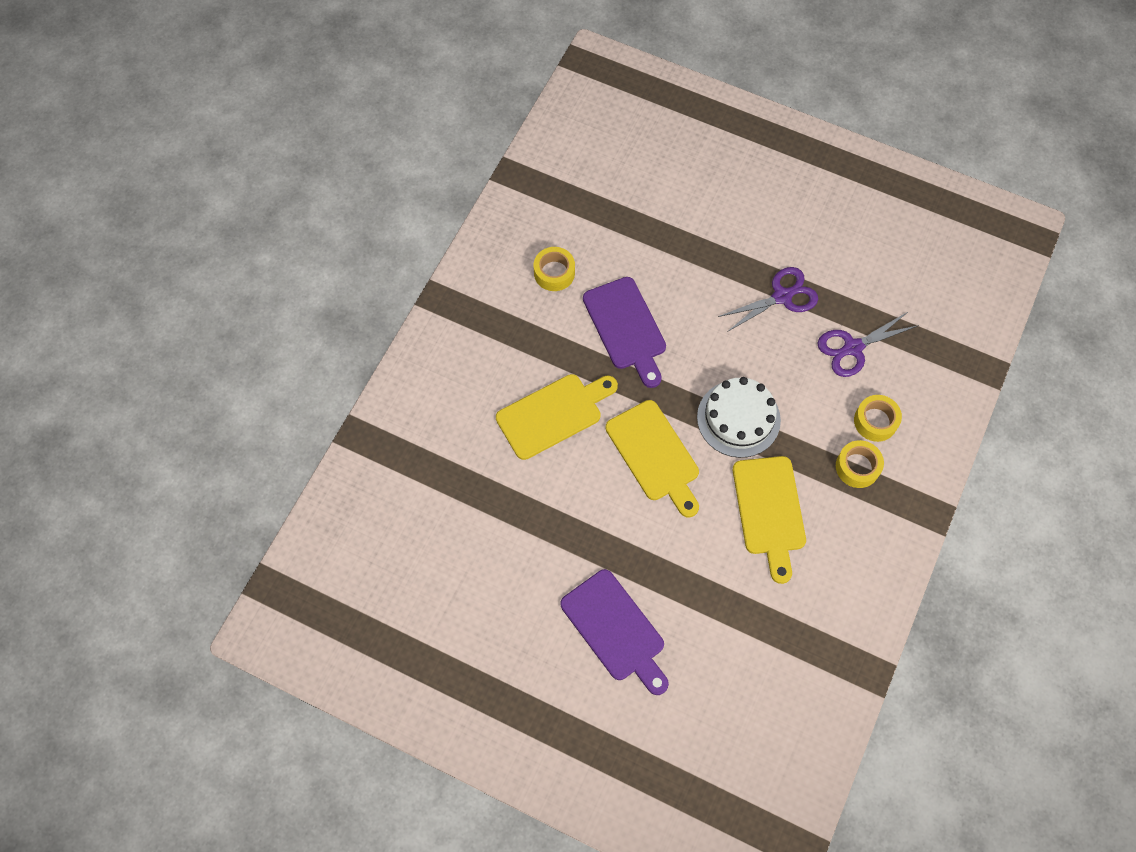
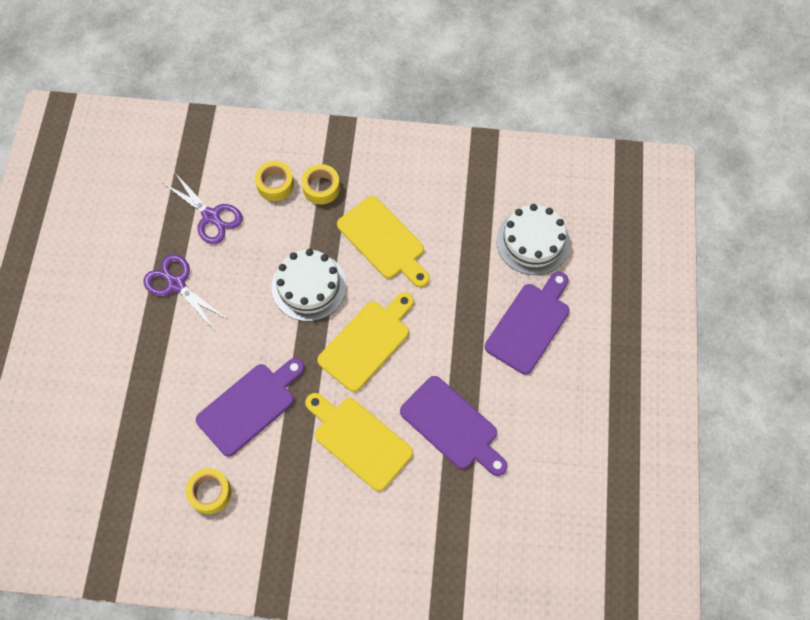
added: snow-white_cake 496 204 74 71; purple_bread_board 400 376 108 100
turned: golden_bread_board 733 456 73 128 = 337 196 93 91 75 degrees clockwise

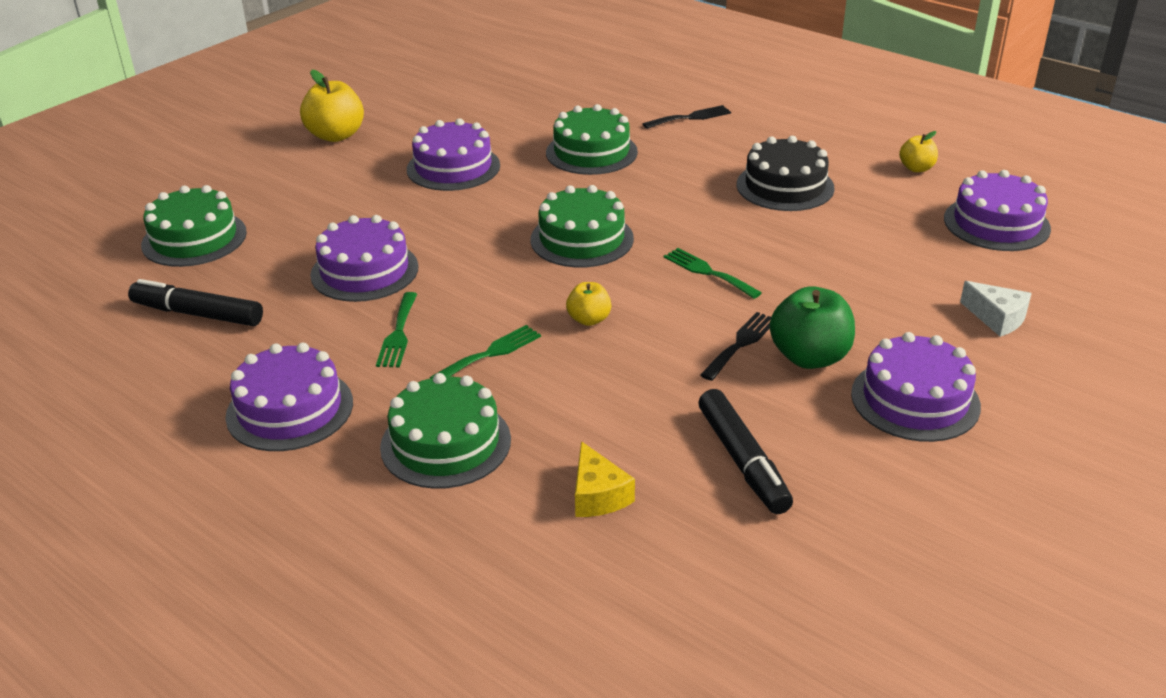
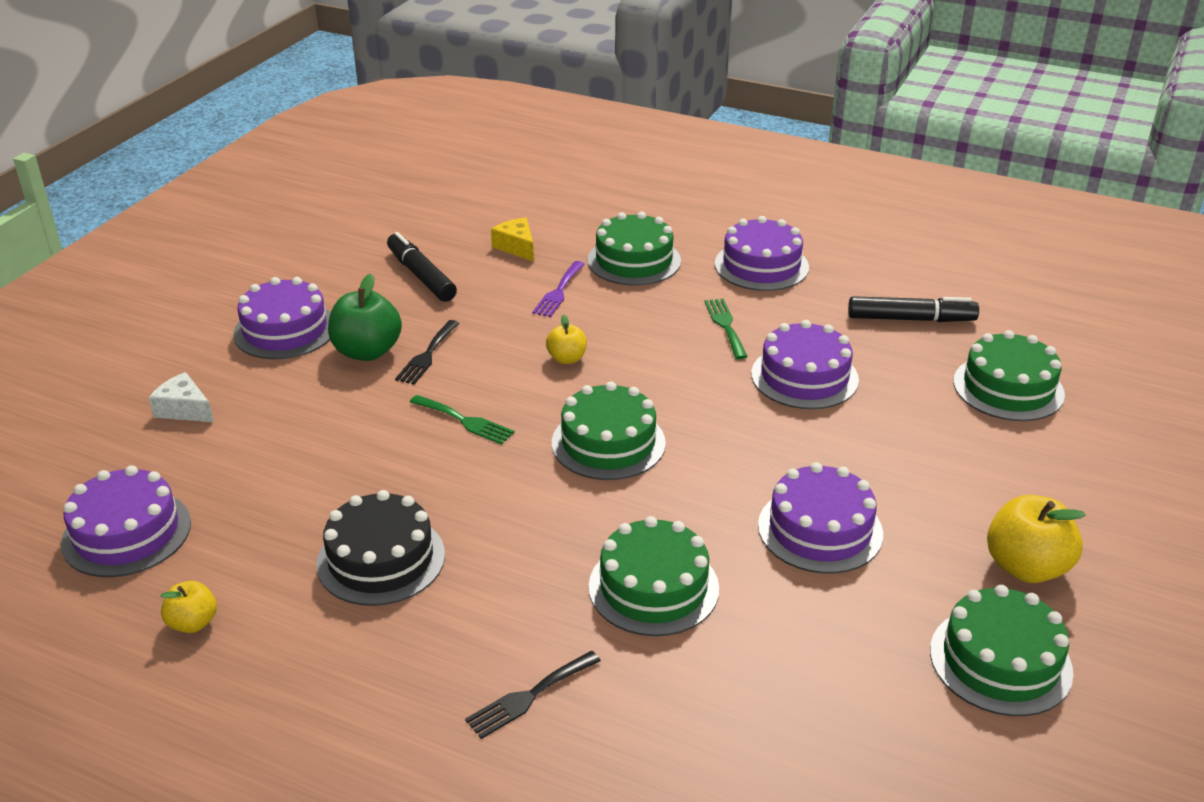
removed: green_table_fork 430 325 111 53
added: purple_table_fork 532 261 53 56; green_cake 930 585 144 131

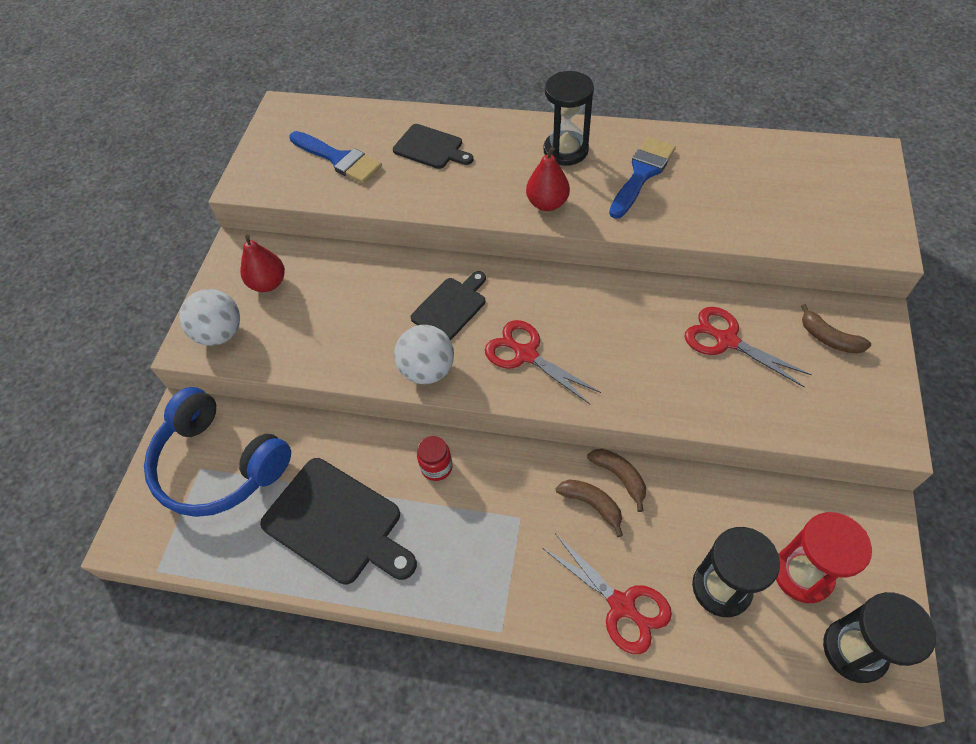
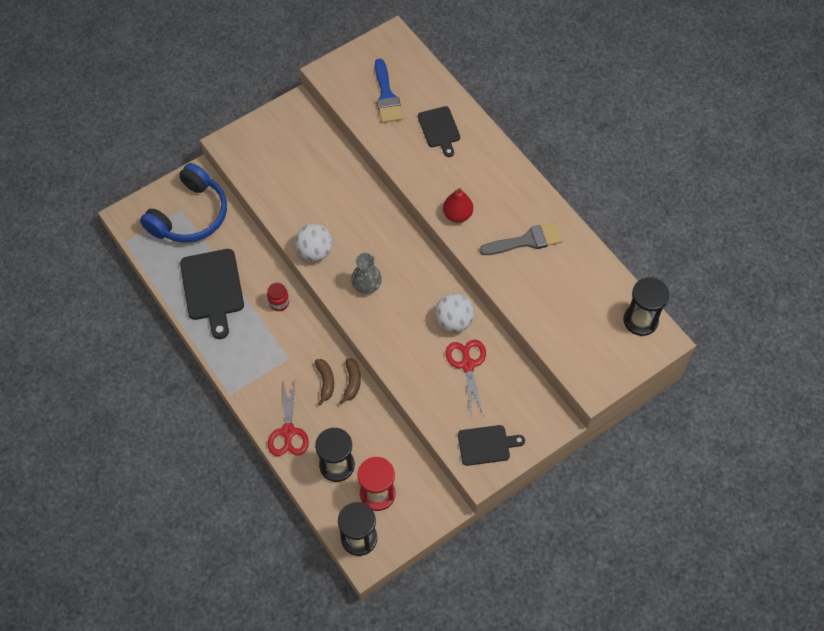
removed: scarlet_pear 240 235 45 57; russet_banana_fruit 801 304 70 50
moved: ebony_hourglass 544 71 50 95 to 623 278 46 58; ebony_bread_board 411 271 75 69 to 458 425 67 41; snow-white_sphere 179 289 61 57 to 435 293 39 39
replaced: scarlet_shears 485 320 116 84 to gray_vase 351 253 31 41
recoloured: cobalt_paintbrush 609 137 67 82 to gray_paintbrush 479 222 84 33
turned: cobalt_over-ear_headphones 144 387 147 130 = 140 163 87 80 135 degrees counterclockwise

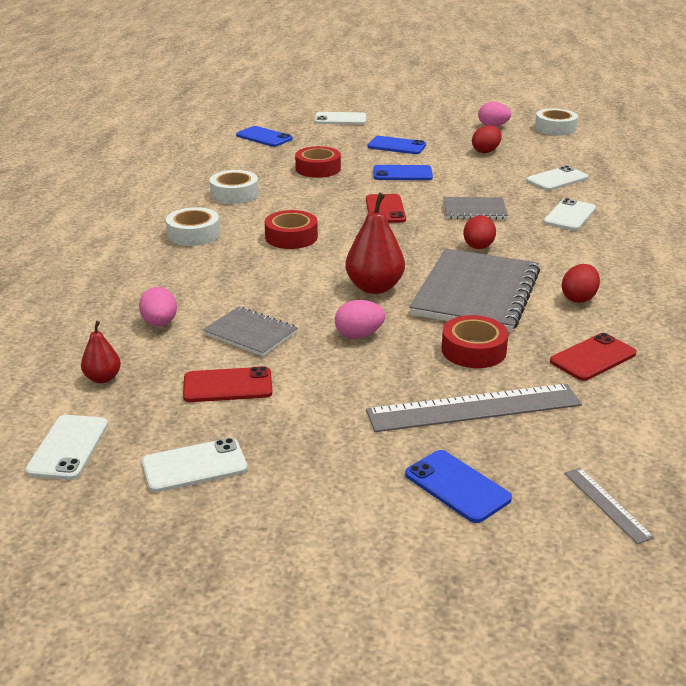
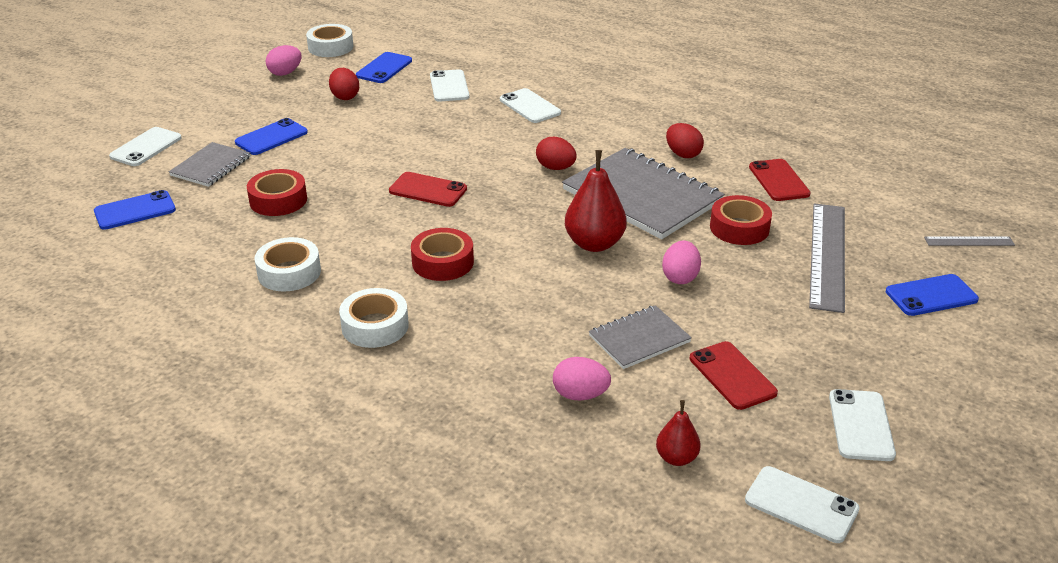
moved: cobalt_smartphone 373 165 60 15 to 356 52 56 31; gray_exercise_book 443 197 65 23 to 169 142 82 45
turned: scarlet_smartphone 183 366 90 36 = 690 341 88 69 45 degrees counterclockwise

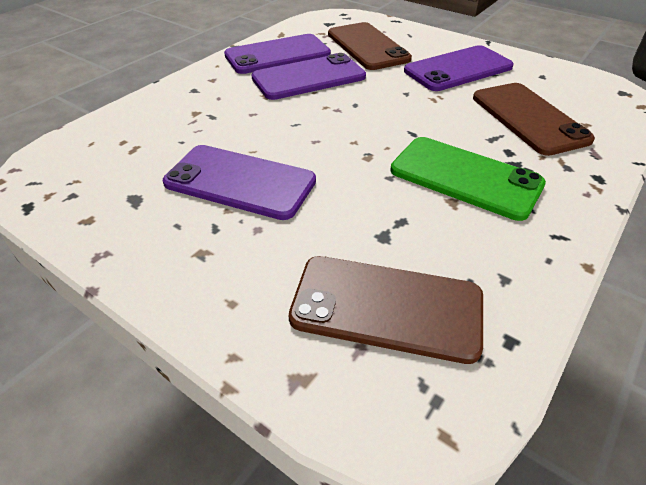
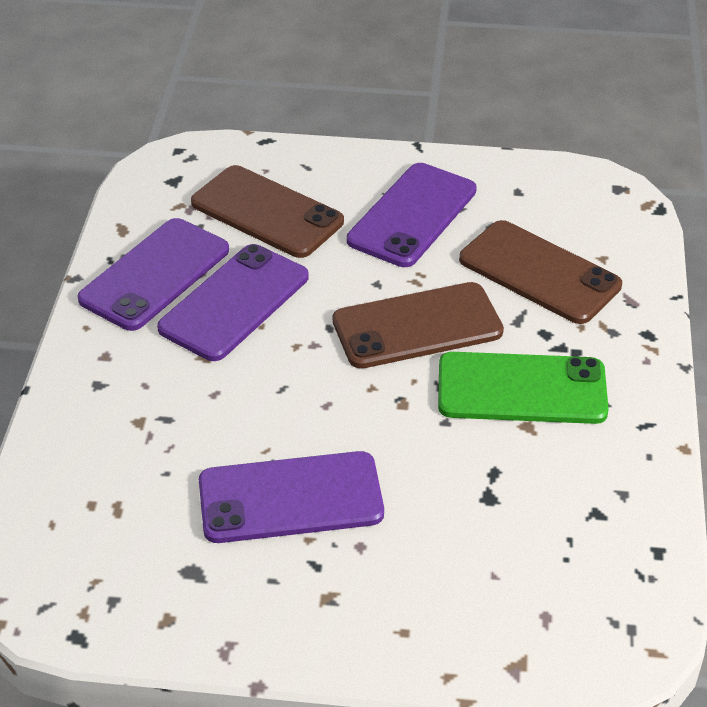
moved: russet_smartphone 289 256 194 108 to 333 282 171 87

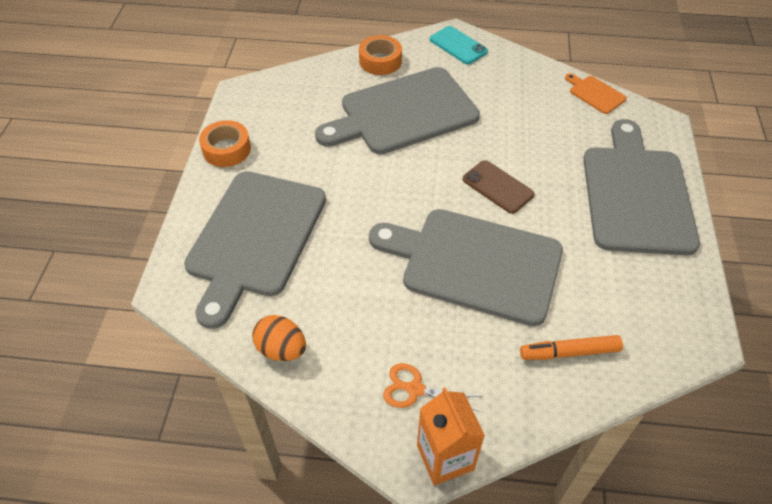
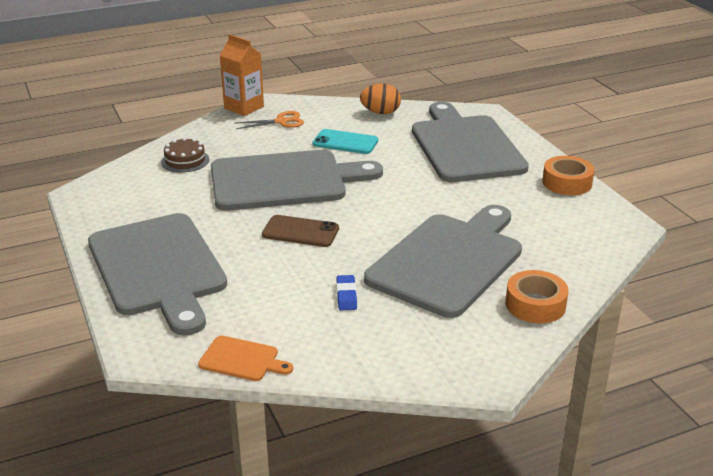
added: cobalt_eraser 337 275 20 35
moved: turquoise_smartphone 430 26 58 38 to 312 129 66 25
replaced: orange_marker_pen 520 335 103 25 to russet_cake 161 137 48 36

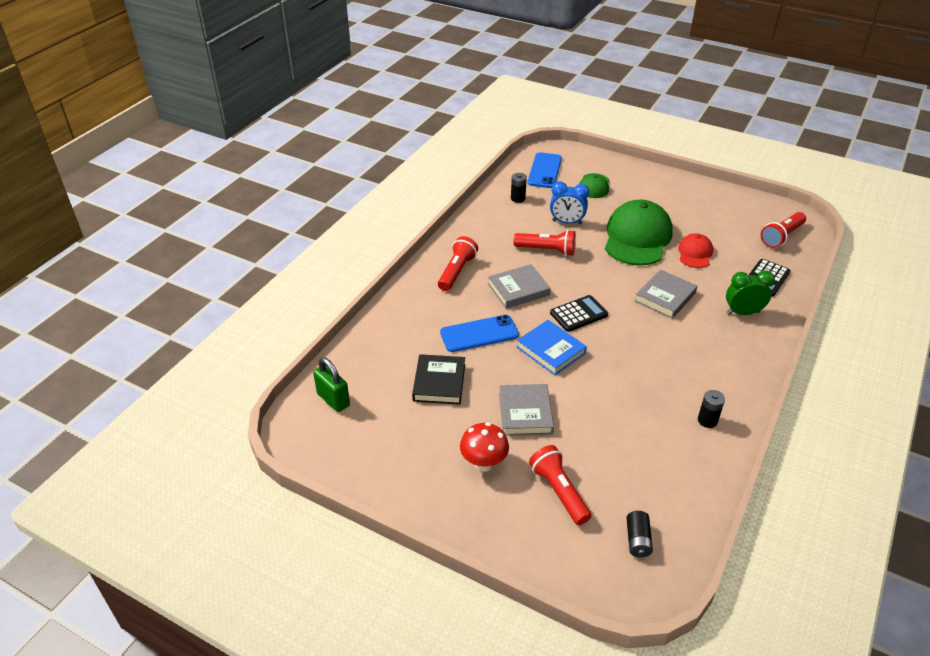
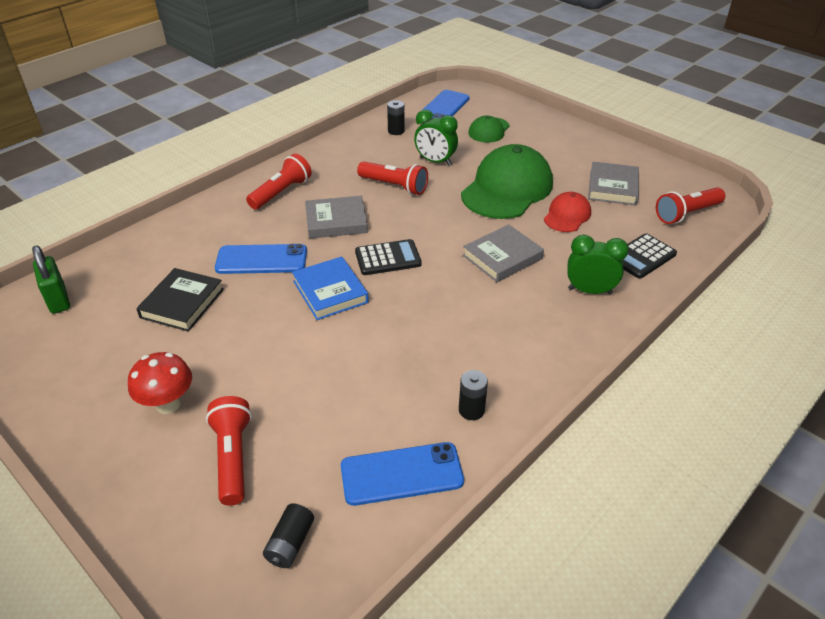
added: cobalt_smartphone 341 442 123 64
moved: gray_hardback 499 384 55 52 to 588 162 51 43
recoloured: cobalt_clock 550 181 39 44 to green_clock 414 110 44 56

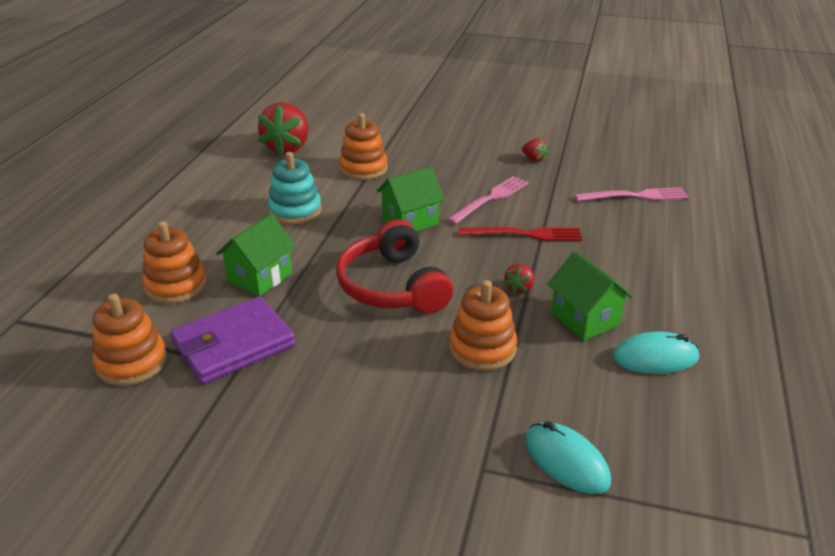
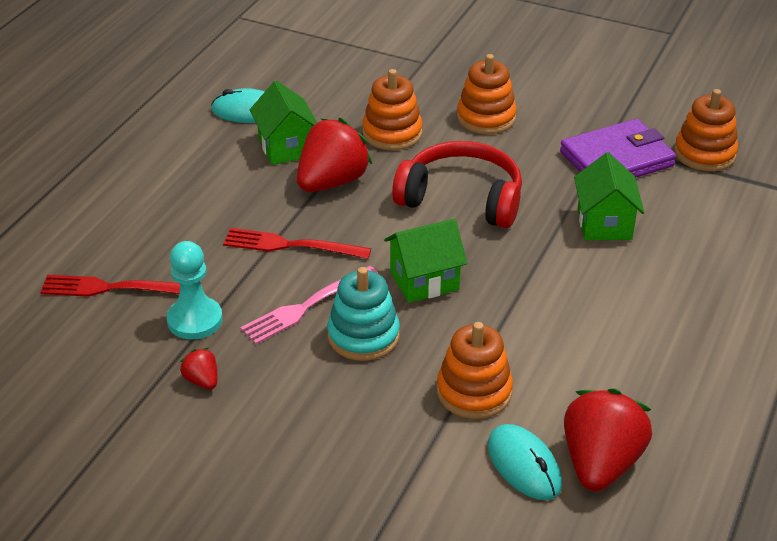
added: turquoise_game_pawn 167 241 56 99
moved: turquoise_ring_stacker 268 152 54 72 to 327 267 73 94; orange_ring_stacker 142 221 65 83 to 457 54 60 80; turquoise_PC_mouse 525 421 86 73 to 488 424 74 76
recoloured: rosy_table_fork 575 187 114 14 to scarlet_table_fork 40 275 140 22
turned: green_cottage 216 214 80 82 = 574 152 70 88 45 degrees counterclockwise; scarlet_over-ear_headphones 336 219 117 95 = 392 141 130 87 60 degrees counterclockwise
resized: scarlet_toy_strawberry 503 264 31 30 = 297 118 75 74 x2.19

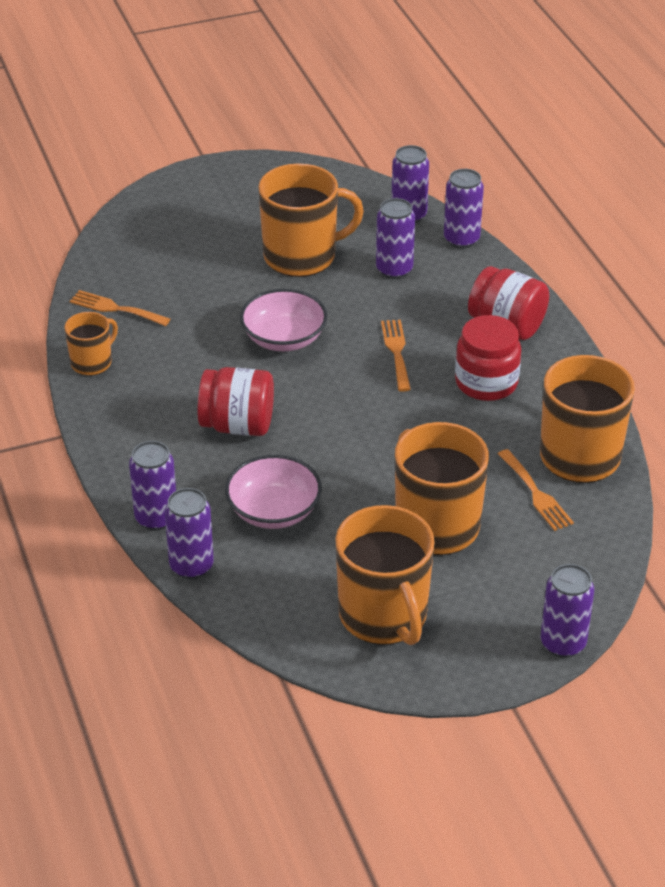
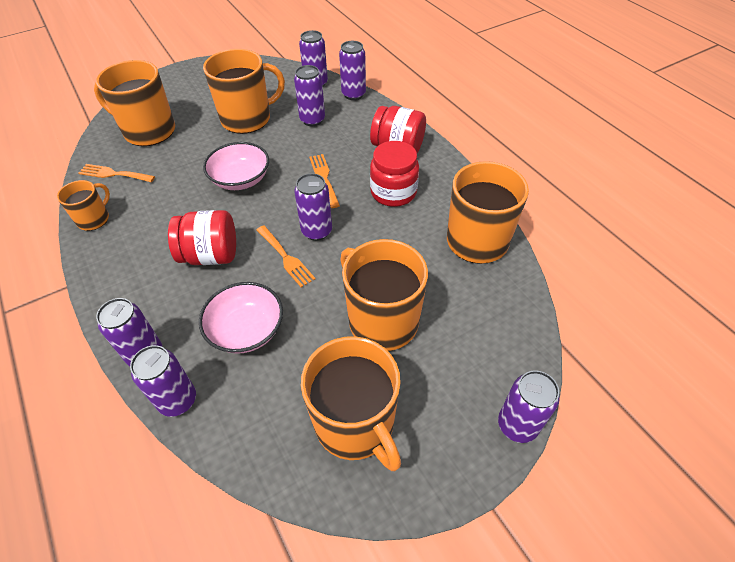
added: orange_tea_mug 94 60 81 86; purple_soda_can 294 173 38 68
moved: orange_table_fork 498 449 76 82 to 257 225 59 62

